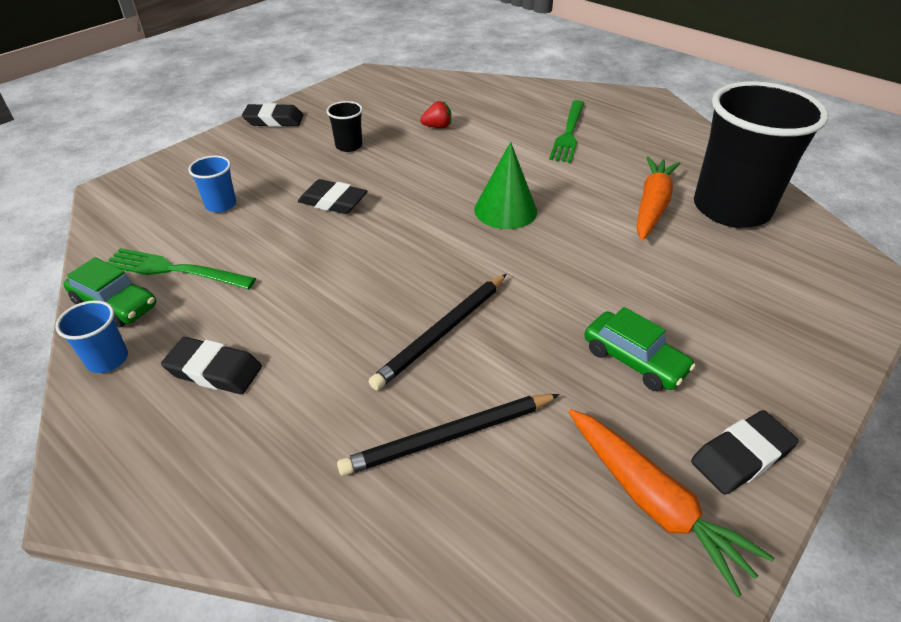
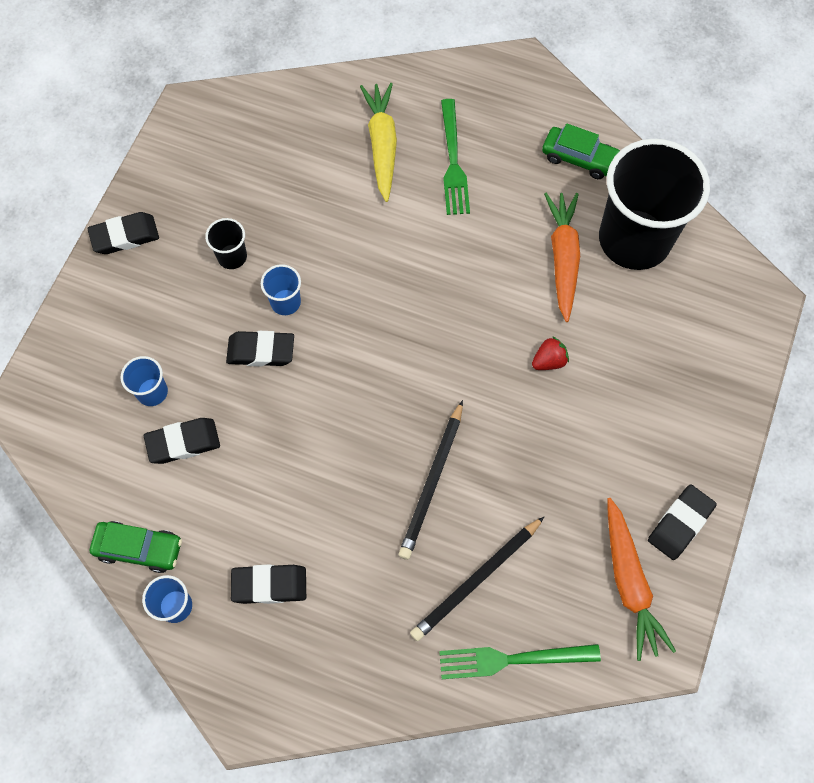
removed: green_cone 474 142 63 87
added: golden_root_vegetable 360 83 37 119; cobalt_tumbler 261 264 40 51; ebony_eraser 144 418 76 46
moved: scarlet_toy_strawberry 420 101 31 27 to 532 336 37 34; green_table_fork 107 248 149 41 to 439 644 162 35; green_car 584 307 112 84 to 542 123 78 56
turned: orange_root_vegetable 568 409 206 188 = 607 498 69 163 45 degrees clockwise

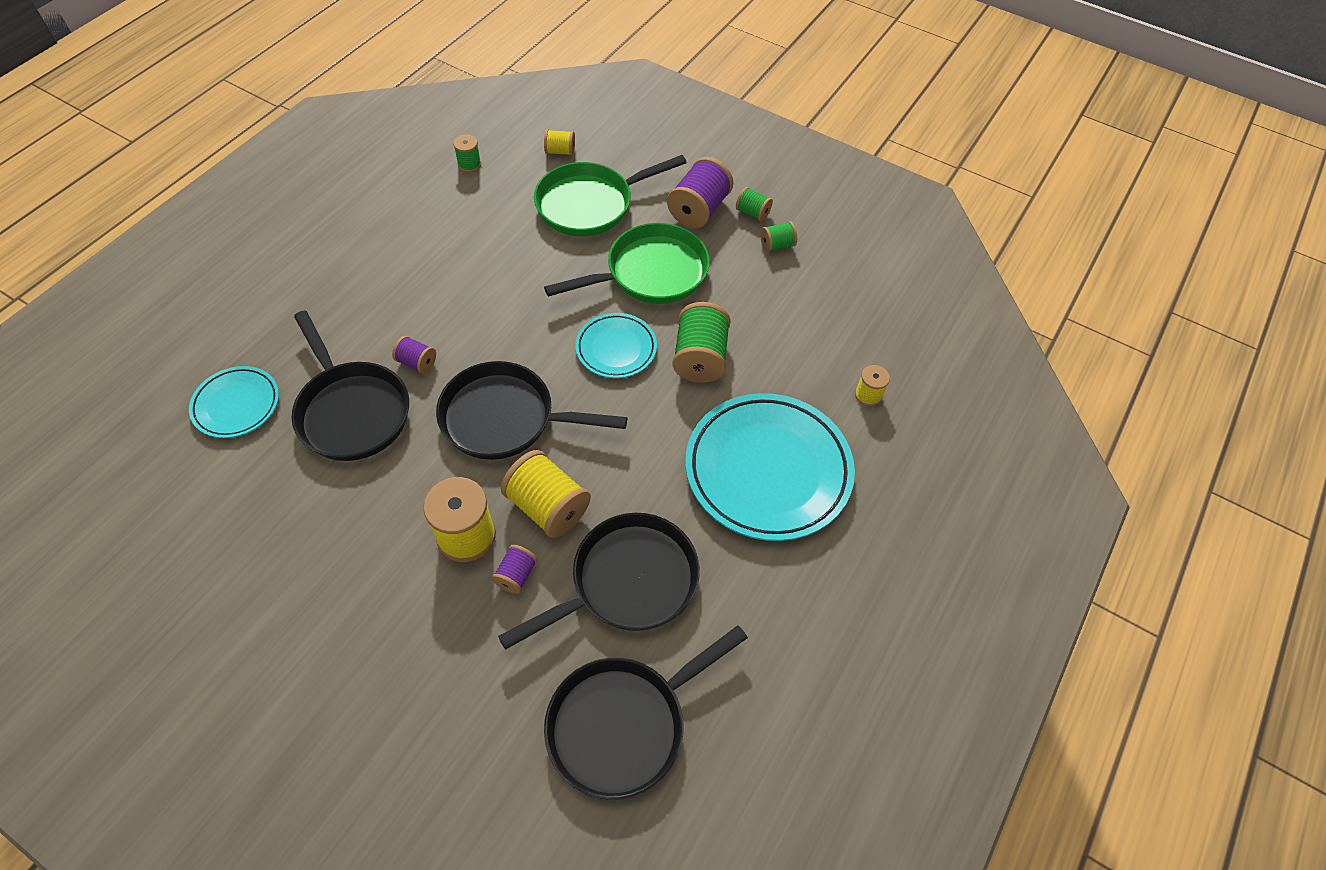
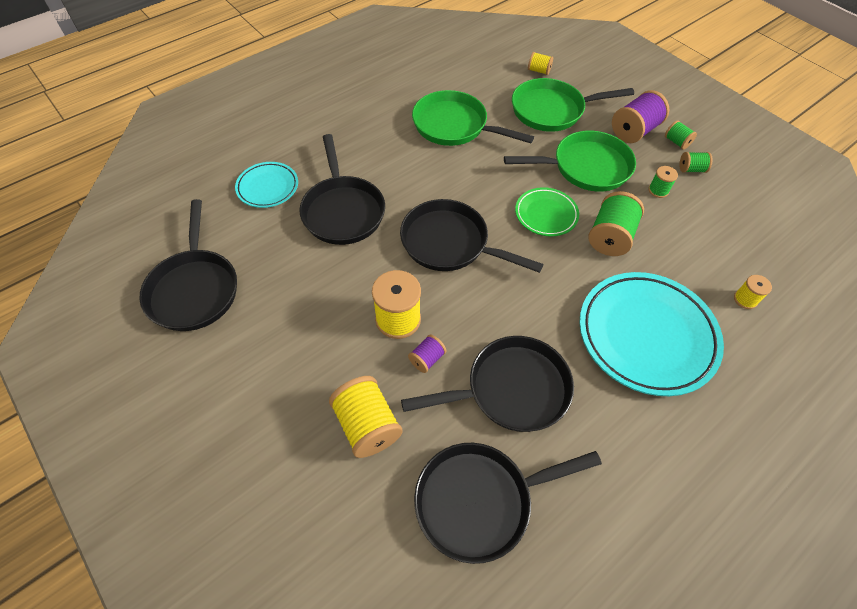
removed: purple_reel_of_thread 392 336 44 37
added: green_skillet 412 90 122 56; ebony_skillet 139 199 98 132
moved: green_reel_of_thread 453 134 28 38 to 648 166 30 32; golden_reel_of_thread 501 450 90 88 to 329 376 74 82
recoloured: turquoise_flat_dish 575 313 82 65 to green_flat_dish 515 187 64 49

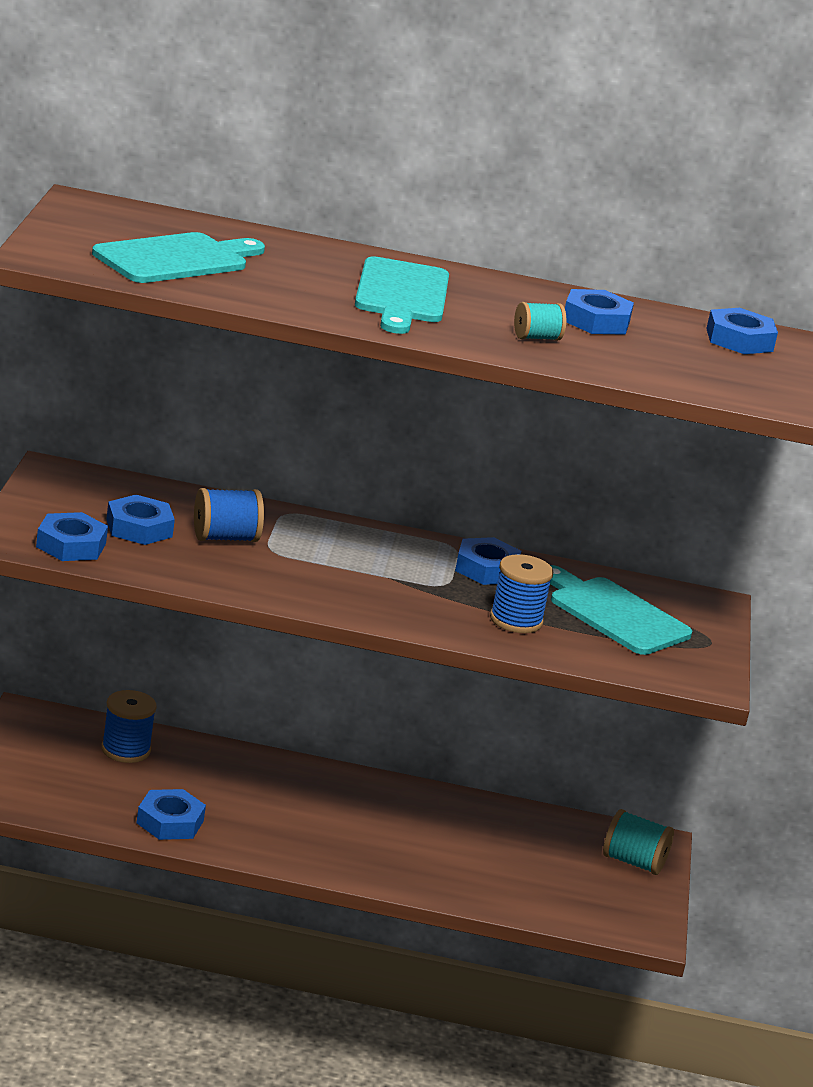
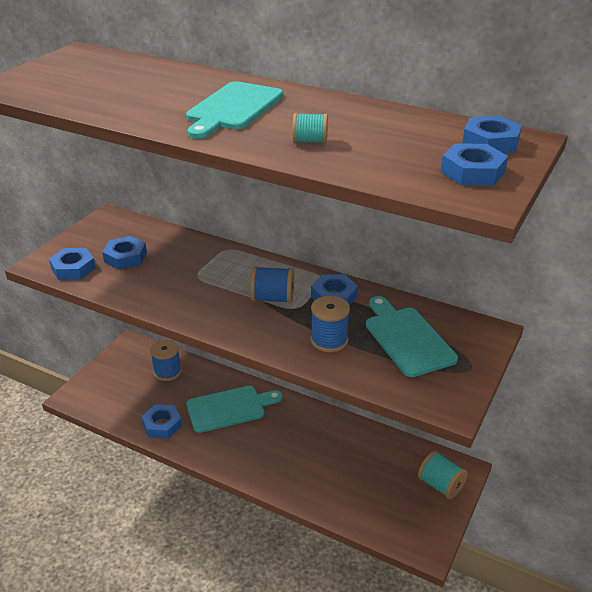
moved: turquoise_bread_board 92 232 173 51 to 186 386 96 47; cobalt_hex_nut 565 289 69 46 to 441 143 67 43; cobalt_reel_of_thread 194 488 70 54 to 250 266 44 37

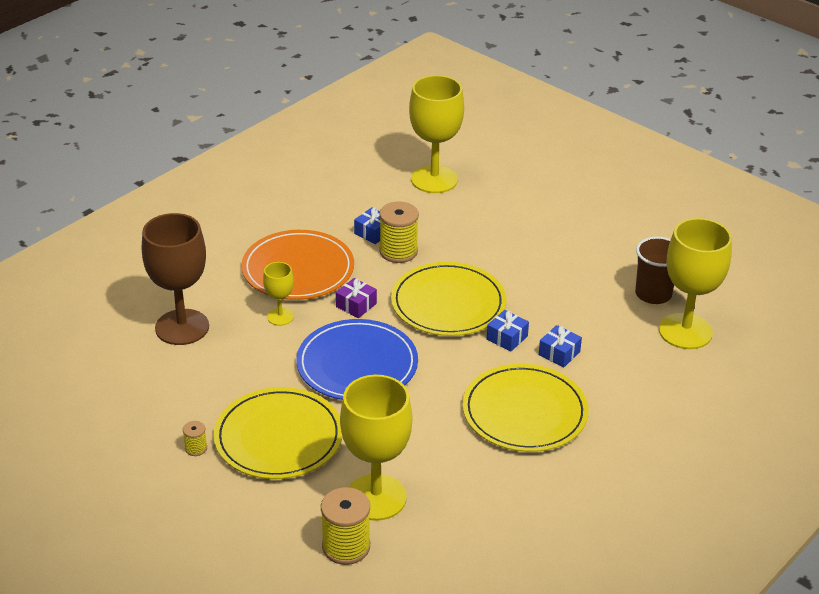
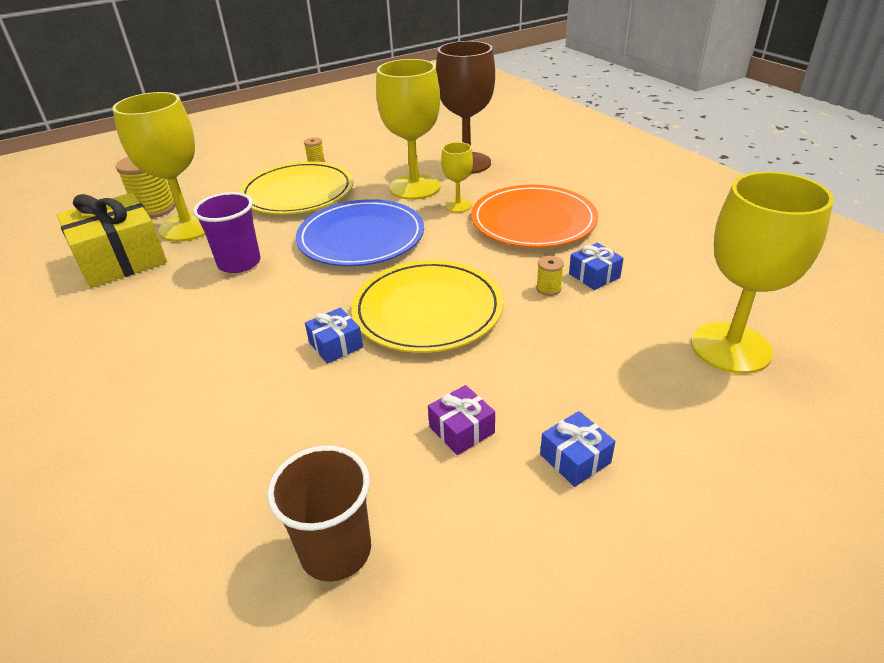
removed: golden_flat_dish 462 364 127 88
added: golden_gift 57 192 110 96; purple_tumbler 193 192 68 81
moved: golden_chalice 659 218 73 131 to 376 59 65 141; purple_gift 336 278 41 40 to 428 385 67 70; cobalt_gift 539 325 43 43 to 540 411 76 76
resized: golden_reel_of_thread 379 202 40 61 = 536 256 28 40 x0.49

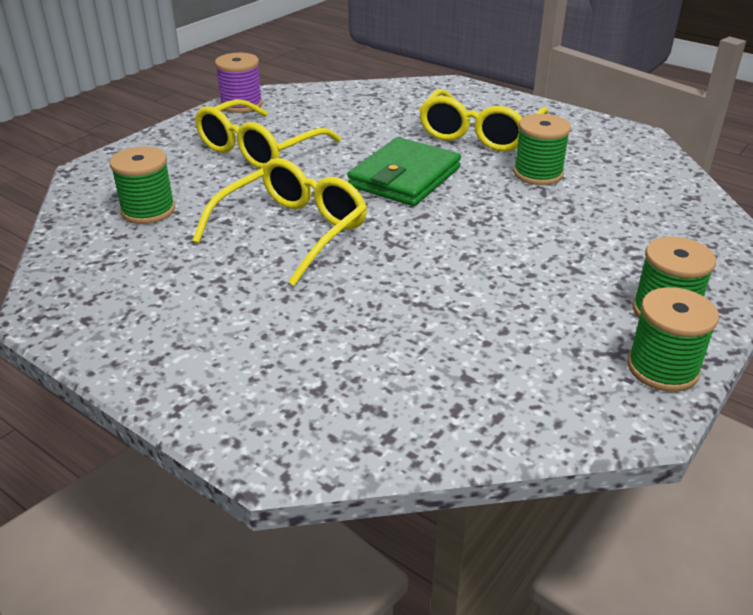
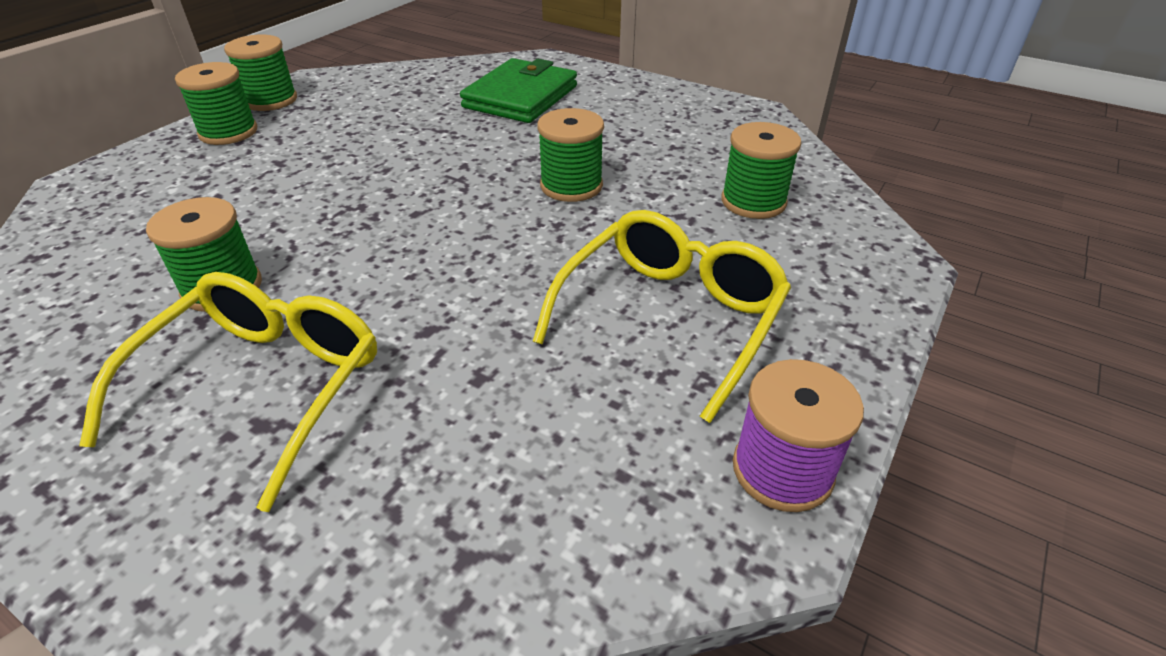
moved: green_wallet 348 137 113 69 to 460 58 117 65
replaced: golden_glasses 192 158 175 128 to green_reel_of_thread 537 108 67 94

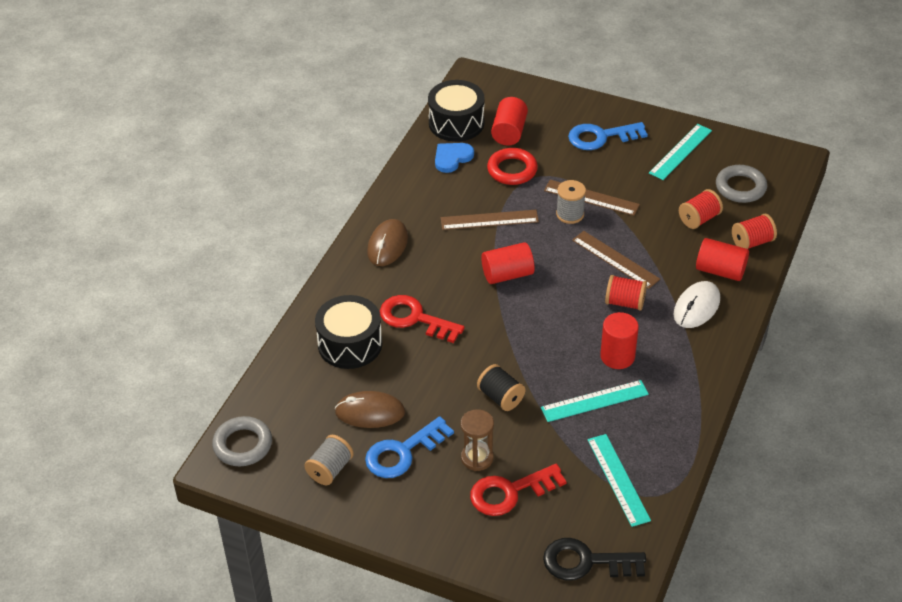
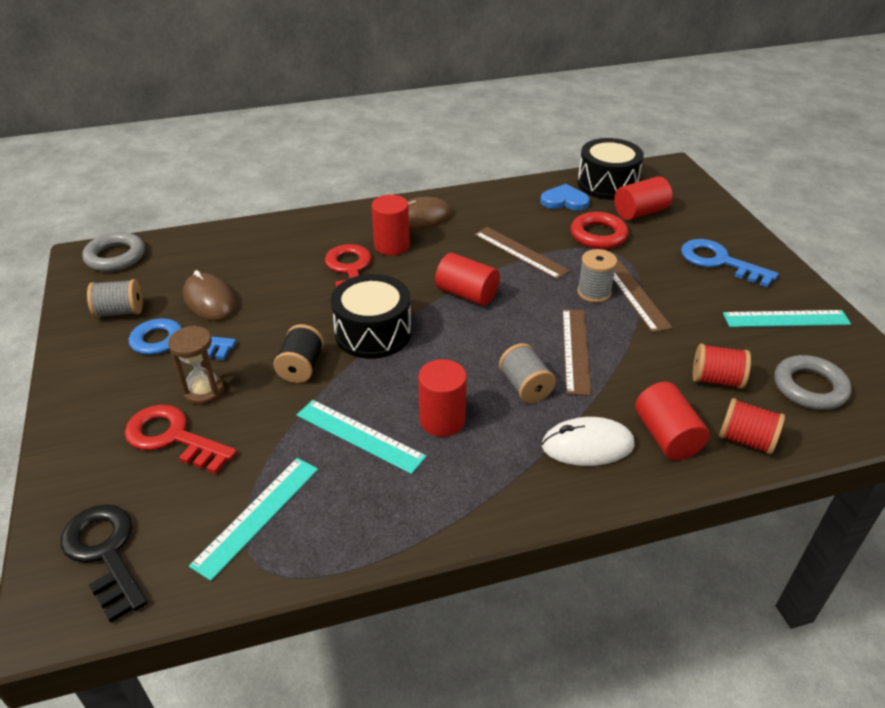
added: scarlet_cylinder_shape 372 195 38 60
moved: ebony_toy_drum 315 295 67 74 to 331 274 81 85
recoloured: scarlet_reel_of_thread 605 275 42 36 to gray_reel_of_thread 499 343 57 60

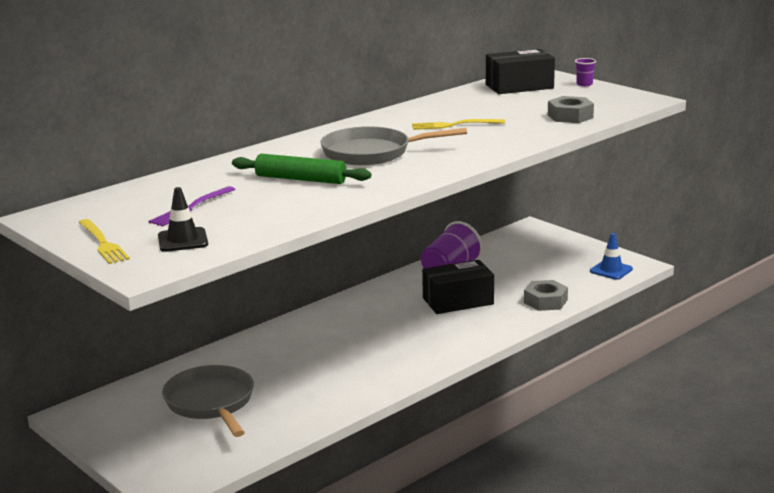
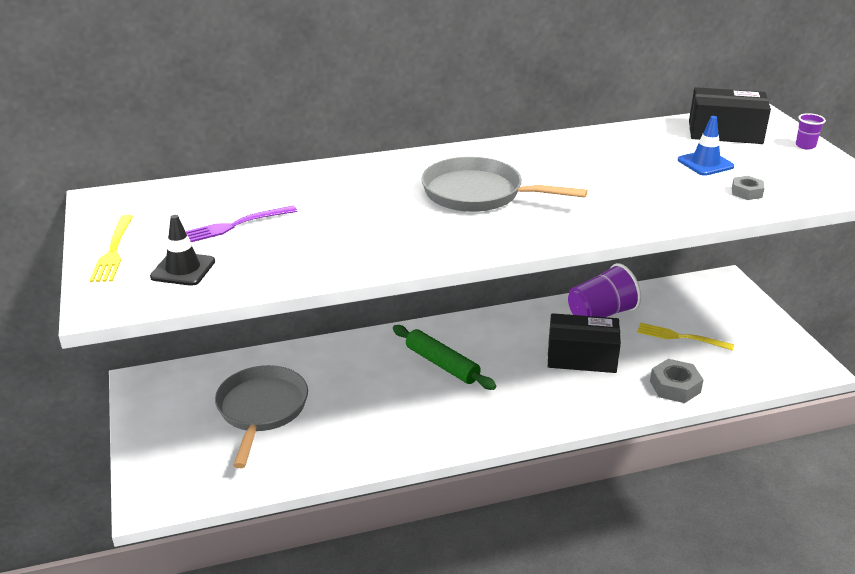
moved: golden_table_fork 412 119 93 11 to 637 323 97 28; green_rolling_pin 232 154 139 30 to 393 325 103 65; cobalt_traffic_cone 590 233 43 47 to 678 116 56 60
resized: gray_hex_nut 548 96 46 27 = 732 176 33 24 x0.59

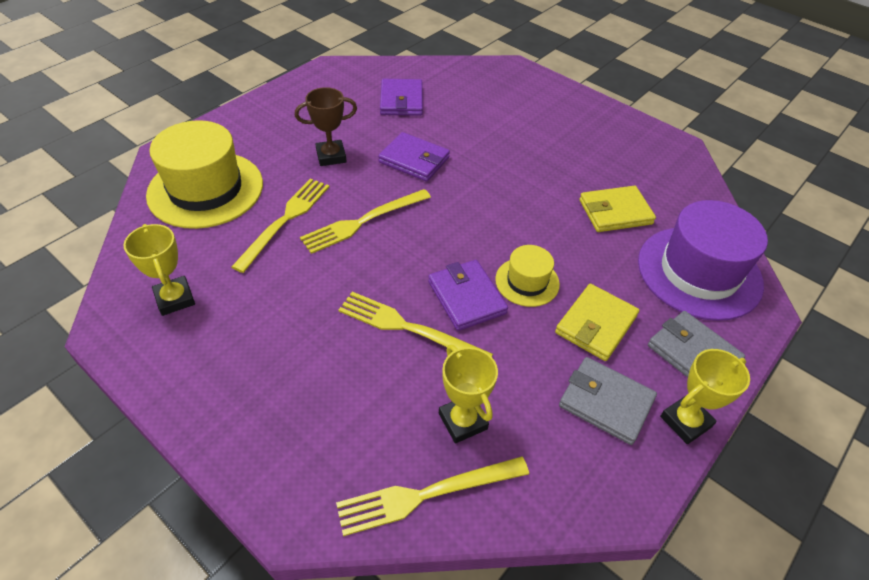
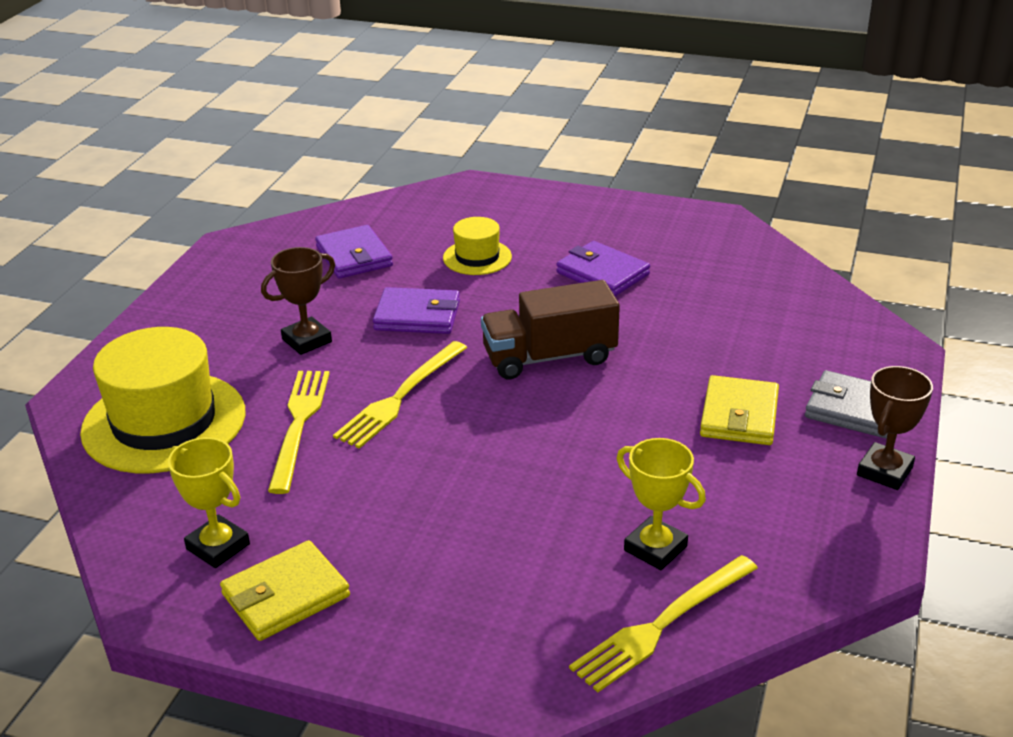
removed: purple_hat 638 200 130 121; golden_table_fork 338 292 155 65; gray_wallet 559 357 98 88
added: russet_lorry 481 280 139 99
moved: golden_wallet 579 186 77 46 to 220 540 130 101; golden_hat 495 245 65 62 to 443 217 69 58; purple_wallet 428 260 80 71 to 556 241 94 55
recoloured: golden_trophy 660 349 90 95 to russet_trophy 857 366 76 124

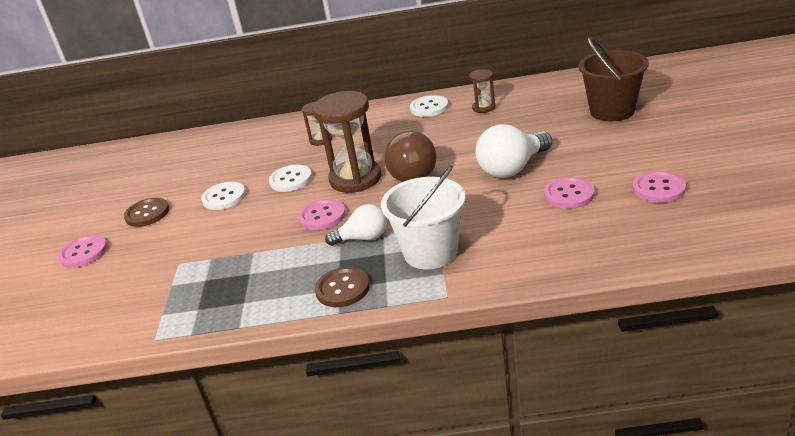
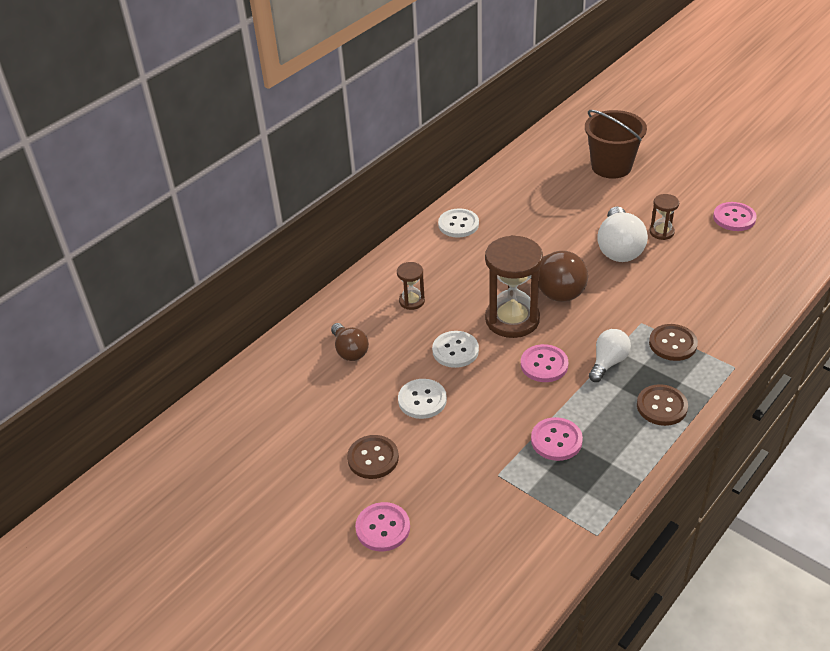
added: russet_light_bulb 331 323 38 38
moved: russet_hourglass 469 69 26 44 to 650 194 29 46; rosy_sewing_button 544 177 50 32 to 531 417 52 44
replaced: snow-white_sand_bucket 381 165 85 104 to russet_sewing_button 649 324 49 37

